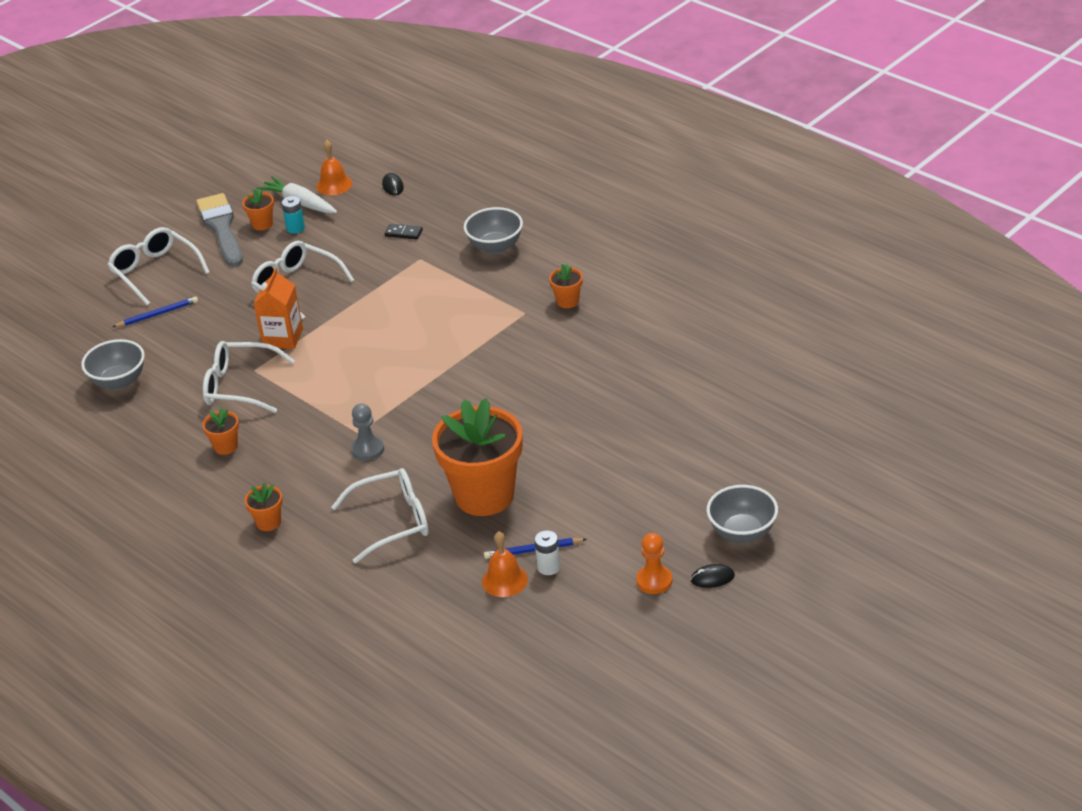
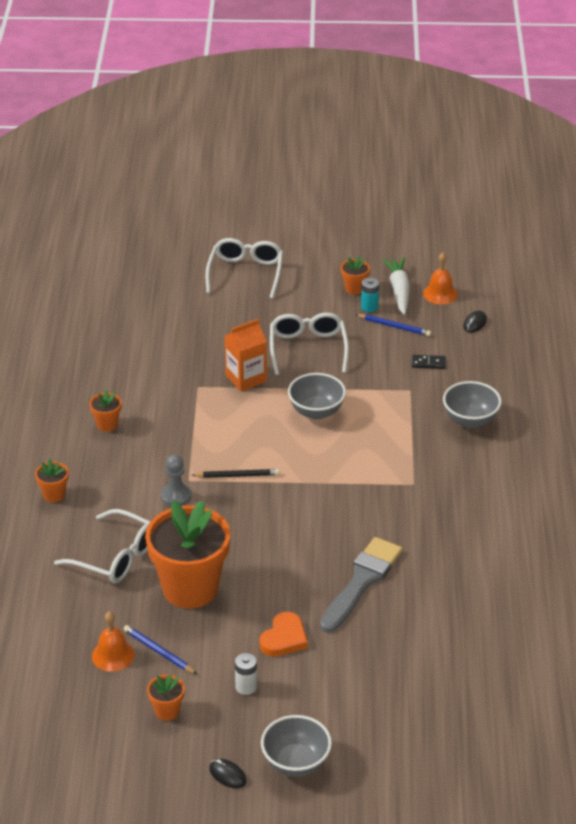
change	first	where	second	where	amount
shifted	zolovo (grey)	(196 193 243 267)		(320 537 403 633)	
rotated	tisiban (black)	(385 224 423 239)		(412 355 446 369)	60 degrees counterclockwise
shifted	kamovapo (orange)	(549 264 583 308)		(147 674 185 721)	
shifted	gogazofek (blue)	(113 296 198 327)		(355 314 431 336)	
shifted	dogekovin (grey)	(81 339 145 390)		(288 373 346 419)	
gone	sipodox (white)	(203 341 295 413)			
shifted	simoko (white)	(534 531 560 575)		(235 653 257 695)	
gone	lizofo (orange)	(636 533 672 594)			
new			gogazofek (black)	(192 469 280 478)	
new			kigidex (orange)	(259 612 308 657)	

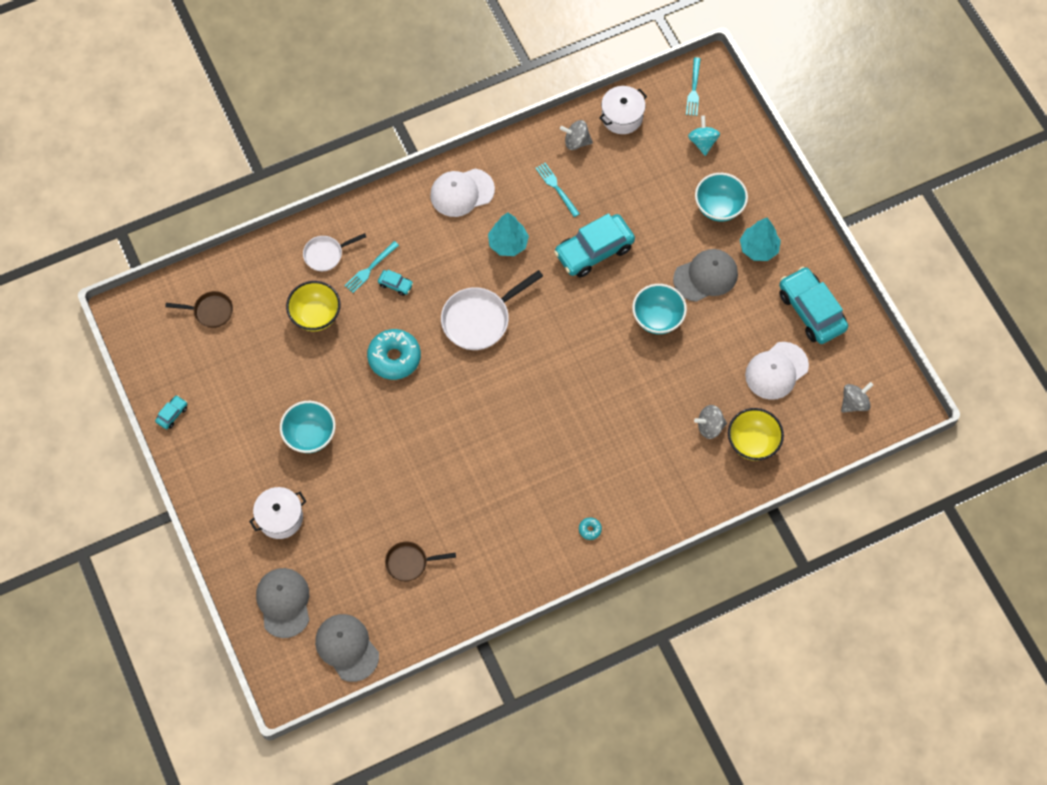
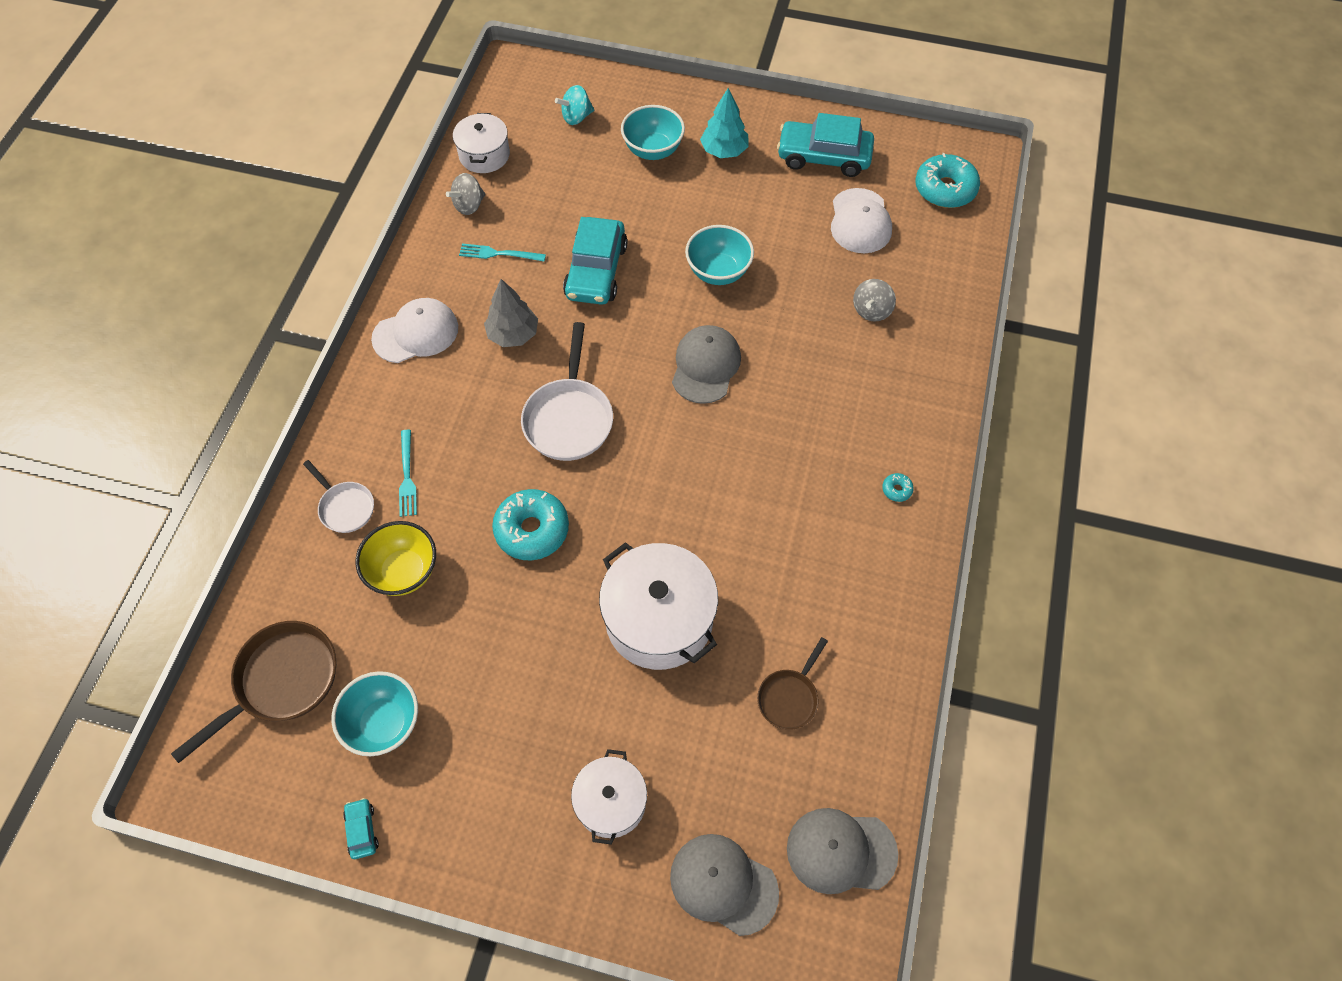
change	first	where	second	where	amount
gone	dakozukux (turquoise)	(686 57 701 116)			
rotated	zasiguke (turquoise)	(688 116 720 156)		(555 85 594 125)	60 degrees counterclockwise
rotated	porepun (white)	(430 169 495 217)		(371 298 458 363)	135 degrees counterclockwise
repainted	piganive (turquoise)	(488 212 529 256)	piganive (grey)	(484 279 538 347)	
rotated	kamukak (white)	(303 233 366 271)		(303 460 374 533)	60 degrees counterclockwise
shifted	porepun (grey)	(673 249 738 302)		(672 325 741 404)	
gone	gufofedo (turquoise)	(378 270 413 296)			
scaled	kamukak (brown)	(165 291 233 328)		(171 621 336 763)	x1.71
swapped	zasiguke (grey)	(841 382 873 413)	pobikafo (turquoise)	(915 153 980 208)	
shifted	dogekovin (turquoise)	(280 401 336 453)		(331 671 418 756)	
gone	dogekovin (yellow)	(728 408 784 461)			
new			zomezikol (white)	(599 542 718 670)	

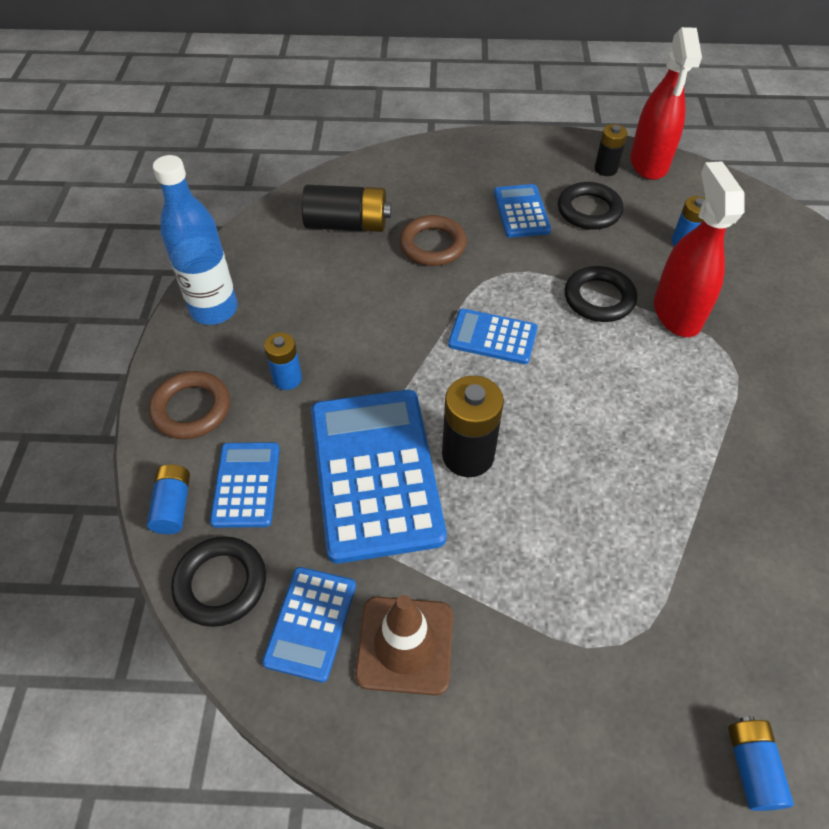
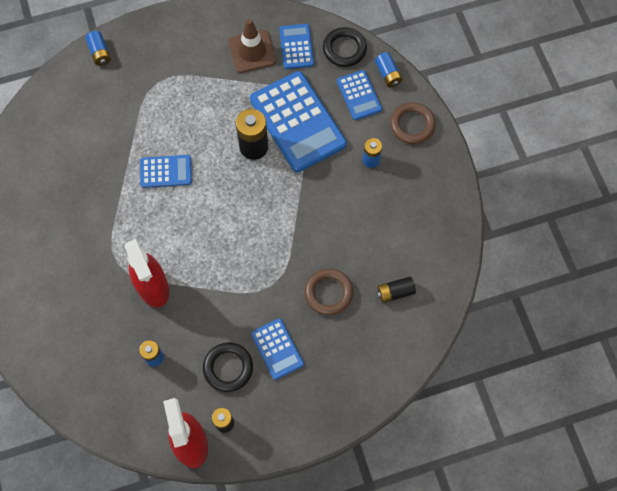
change	first	where	second	where	amount
gone	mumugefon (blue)	(153 155 238 325)			
scaled	simoko (black)	(302 185 391 232)		(377 276 416 303)	x0.60
gone	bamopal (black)	(565 266 637 322)			
shifted	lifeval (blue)	(448 308 538 364)		(140 155 192 188)	

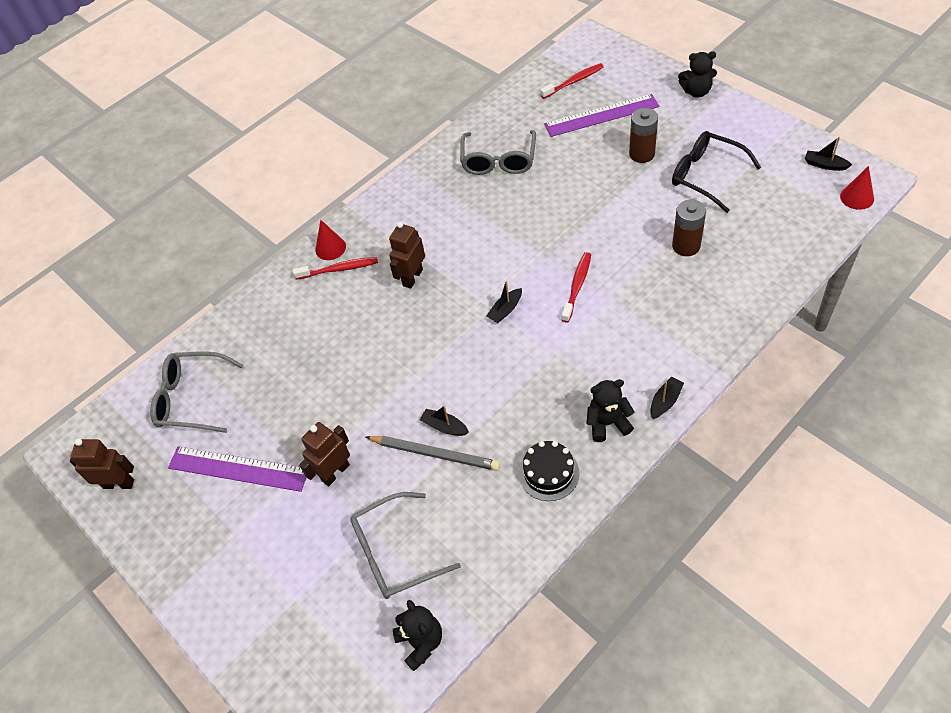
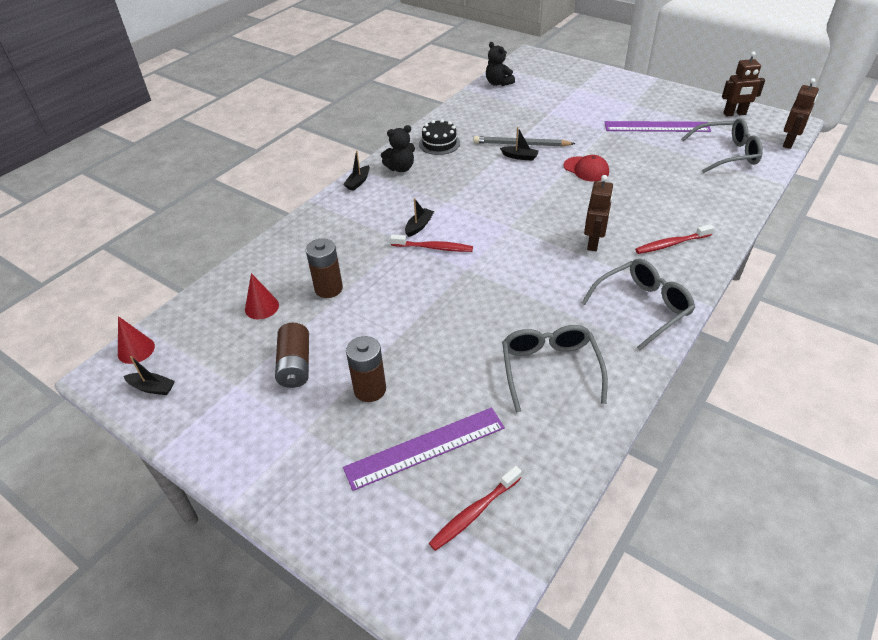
change	first	where	second	where	amount
gone	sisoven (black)	(678 51 717 98)			
swapped	sipodox (black)	(672 131 761 213)	simoko (brown)	(275 323 309 388)	
shifted	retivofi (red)	(315 220 346 260)		(245 273 279 319)	
rotated	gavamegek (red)	(562 252 591 323)		(390 234 473 252)	90 degrees counterclockwise
shifted	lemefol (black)	(486 281 522 323)		(405 198 434 237)	
shifted	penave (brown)	(299 422 350 486)		(783 78 819 149)	
shifted	sipodox (grey)	(350 492 461 599)		(582 259 695 350)	
new			porepun (red)	(564 155 609 182)	

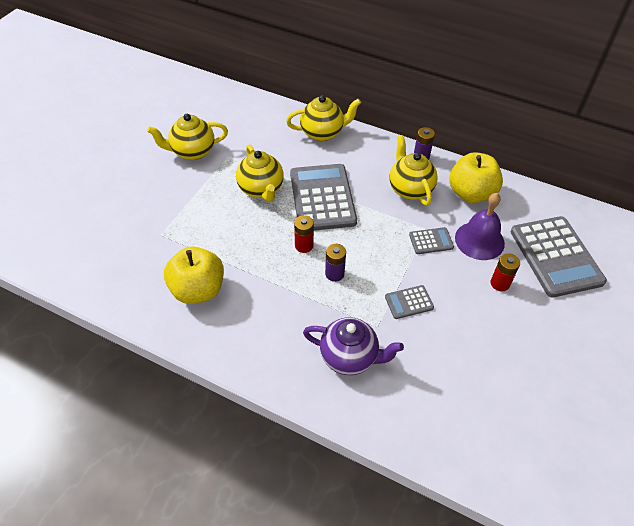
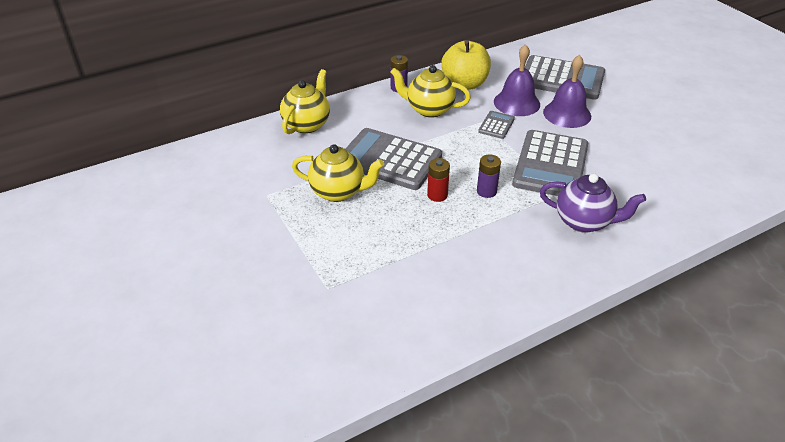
change	first	where	second	where	amount
gone	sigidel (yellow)	(147 114 228 160)			
gone	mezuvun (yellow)	(164 247 224 304)			
swapped	simoko (red)	(491 253 520 291)	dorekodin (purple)	(543 55 591 128)	
scaled	lifeval (grey)	(385 285 434 319)		(512 130 588 196)	x2.20
rotated	sigidel (purple)	(303 317 404 375)		(540 173 646 233)	60 degrees clockwise

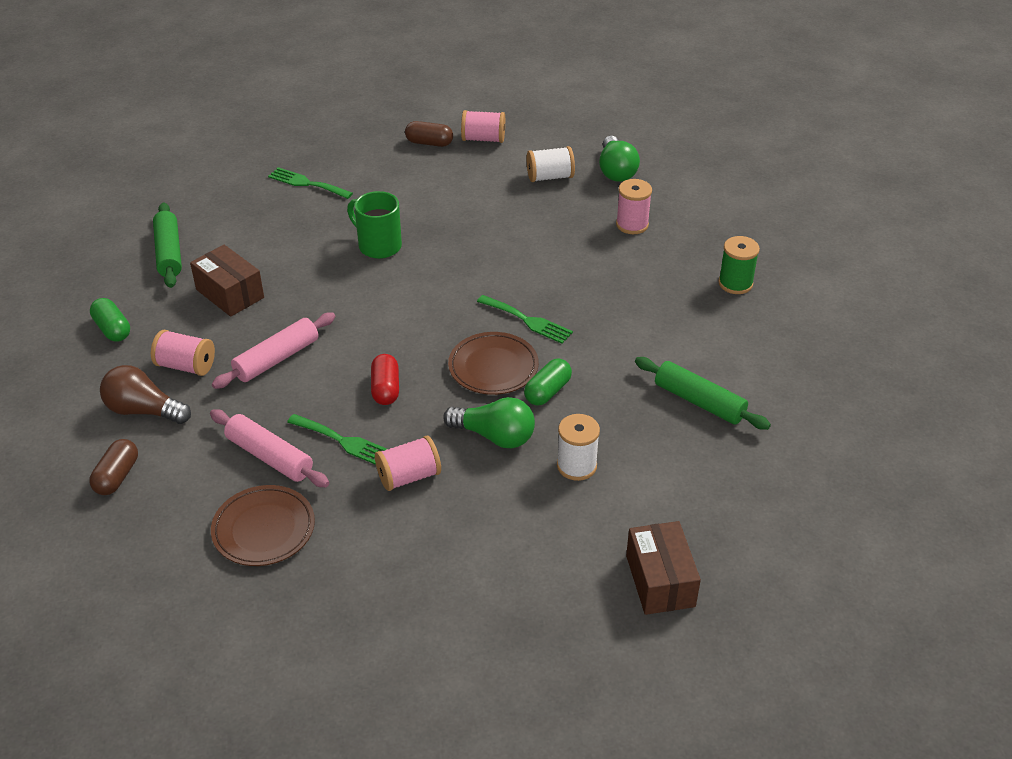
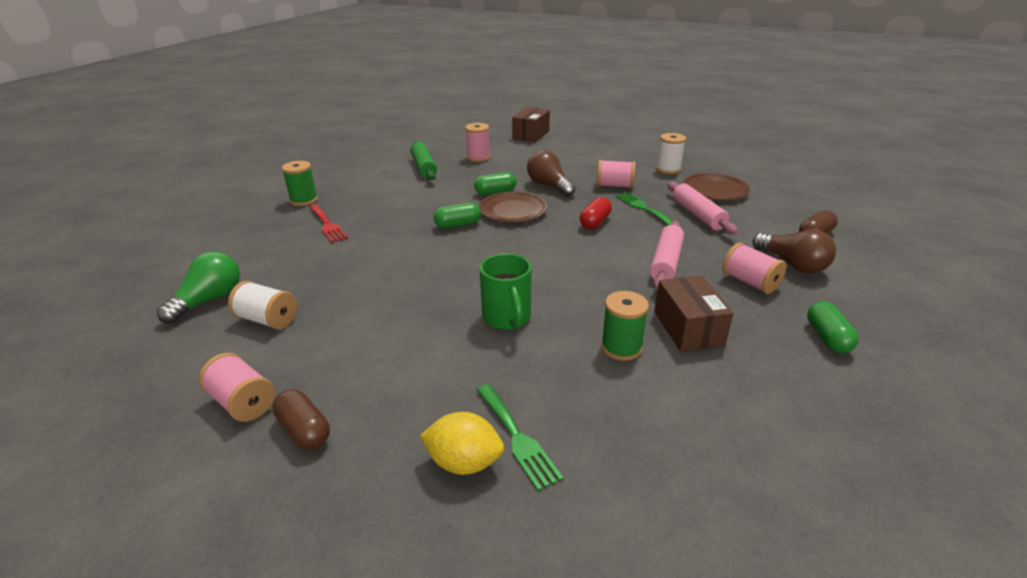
change	first	where	second	where	amount
shifted	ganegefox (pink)	(616 179 652 234)		(465 123 490 162)	
gone	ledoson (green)	(153 203 182 288)			
swapped	dakozukux (green)	(477 295 573 344)	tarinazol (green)	(434 203 481 228)	
rotated	ledoson (pink)	(212 312 335 389)		(650 221 684 290)	60 degrees counterclockwise
repainted	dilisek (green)	(443 397 535 448)	dilisek (brown)	(527 150 576 197)	
shifted	ganegefox (white)	(557 414 600 481)		(656 133 686 174)	
new			dakozukux (red)	(309 204 348 243)	
new			ganegefox (green)	(601 291 649 361)	
new			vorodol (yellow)	(420 412 504 475)	

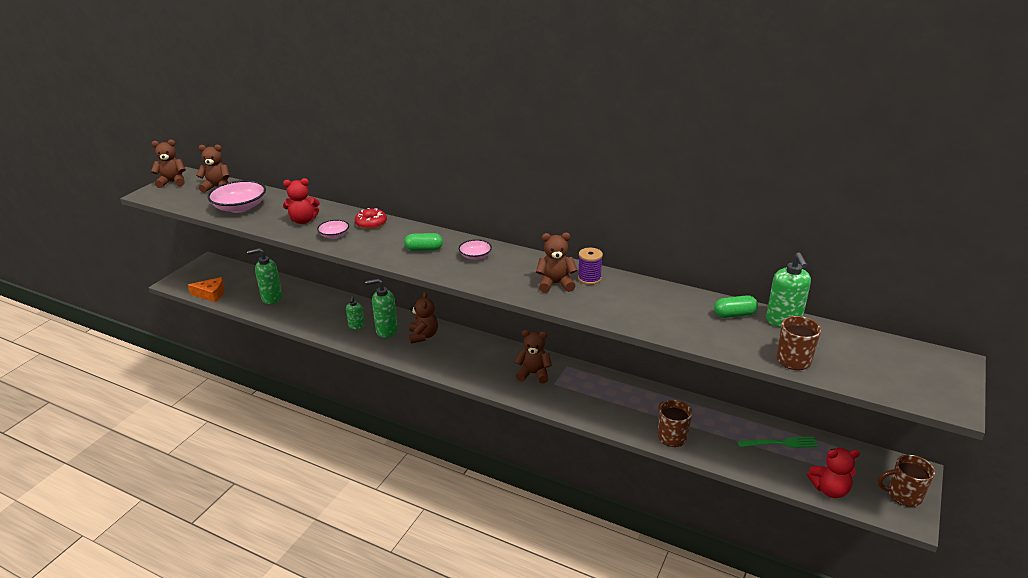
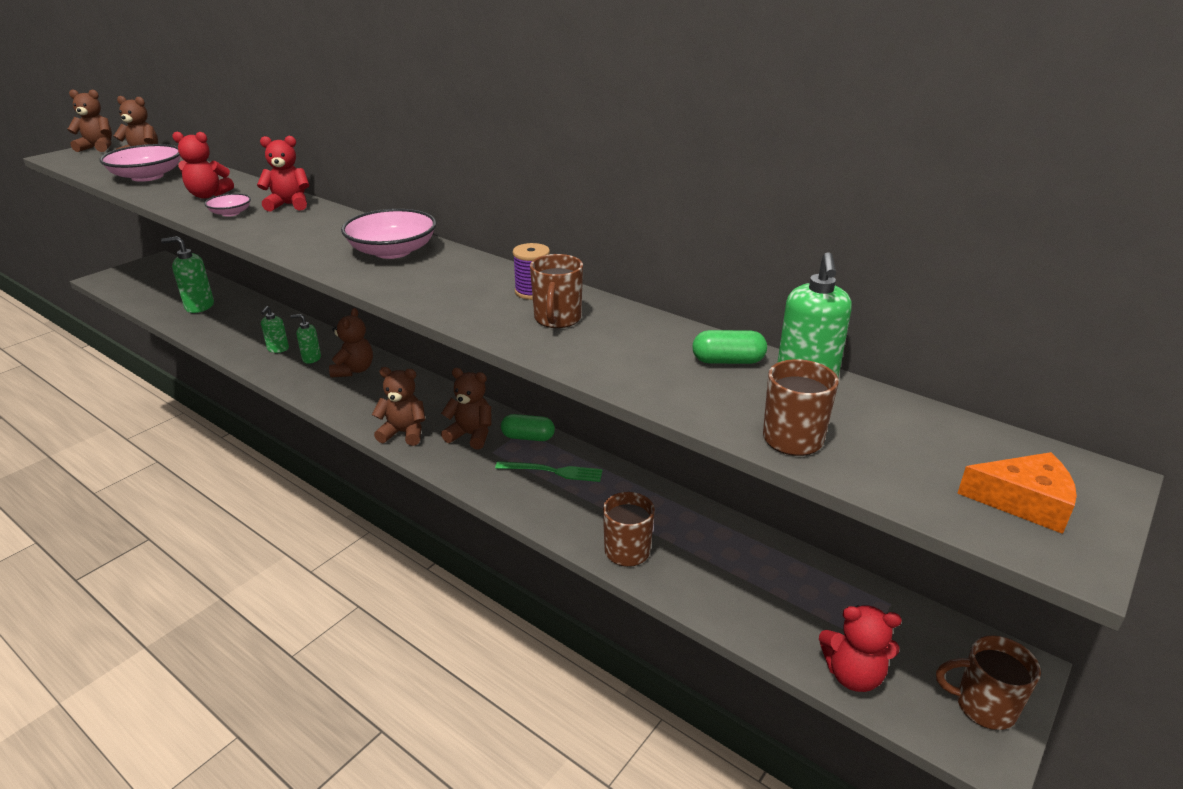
change	first	where	second	where	amount
swapped	pobikafo (red)	(355 208 387 229)	sisoven (red)	(257 136 310 211)	
shifted	tarinazol (green)	(404 233 443 251)		(501 414 555 441)	
shifted	sisoven (brown)	(536 233 578 293)		(372 367 426 446)	
scaled	dogekovin (pink)	(459 240 492 260)		(341 209 437 259)	x1.90
shifted	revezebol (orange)	(188 277 225 302)		(957 452 1077 534)	
scaled	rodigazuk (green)	(365 278 398 338)		(290 314 321 364)	x0.60
shifted	dakozukux (green)	(737 437 818 448)		(495 461 603 482)	
new			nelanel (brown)	(530 254 583 328)	

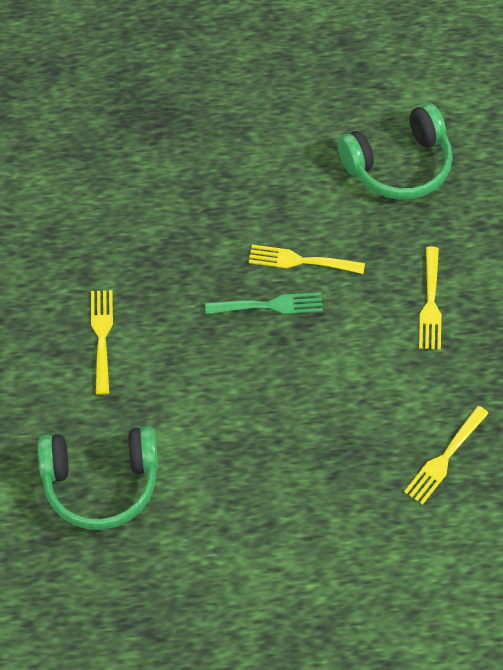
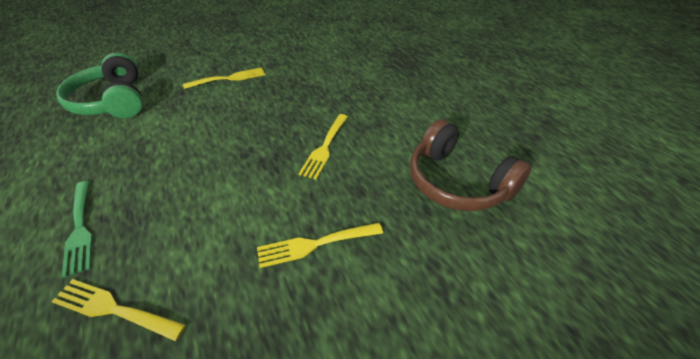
change	first	where	second	where	amount
repainted	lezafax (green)	(338 103 452 200)	lezafax (brown)	(410 119 531 211)	
rotated	dakozukux (yellow)	(249 245 365 274)		(299 114 348 180)	150 degrees counterclockwise
shifted	dakozukux (green)	(205 292 323 314)		(62 181 92 278)	

